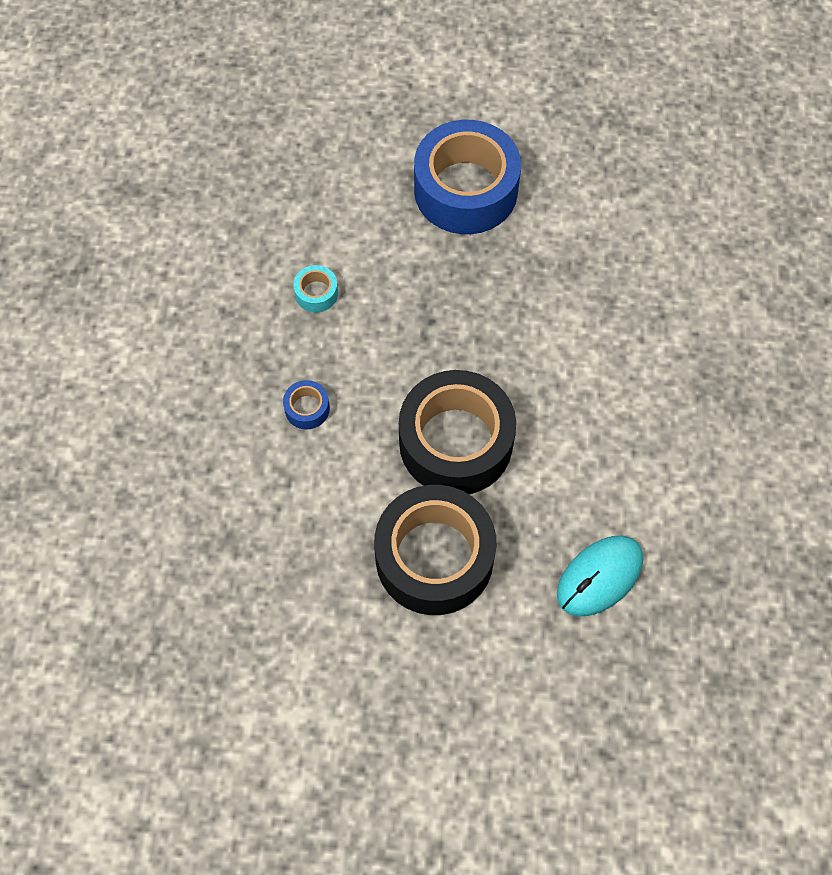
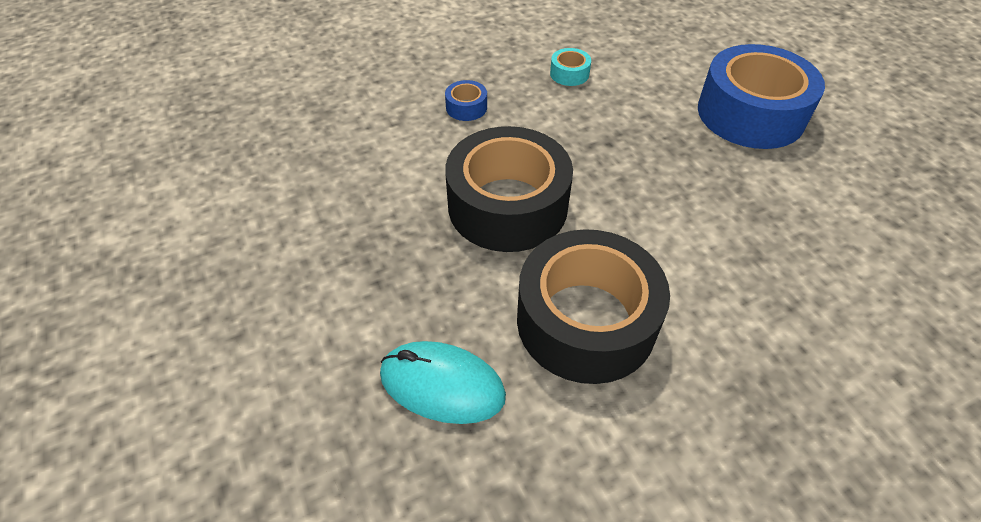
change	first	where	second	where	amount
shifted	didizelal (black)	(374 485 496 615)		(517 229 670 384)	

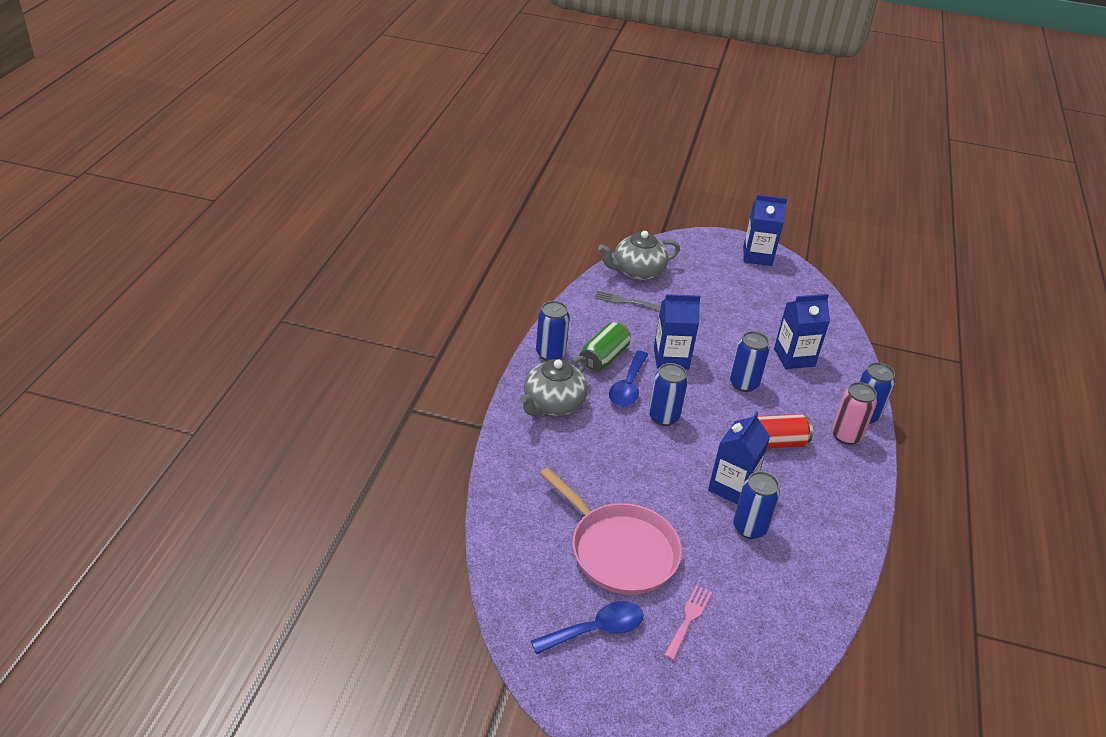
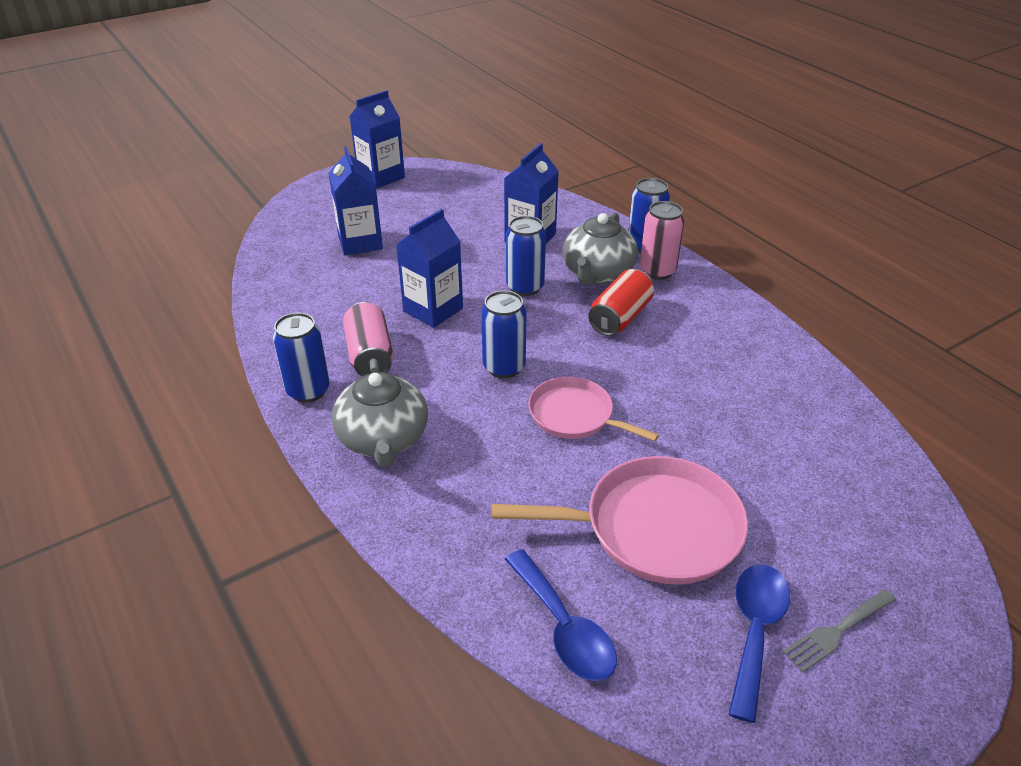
change	first	where	second	where	amount
shifted	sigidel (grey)	(598 231 680 280)		(563 212 638 285)	
shifted	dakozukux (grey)	(594 290 661 311)		(783 589 896 673)	
repainted	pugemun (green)	(579 322 631 373)	pugemun (pink)	(343 302 393 376)	
shifted	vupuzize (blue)	(609 351 648 407)		(505 549 617 681)	
shifted	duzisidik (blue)	(708 411 770 505)		(329 146 383 255)	
gone	pugemun (blue)	(733 471 780 539)			
gone	dakozukux (pink)	(664 585 712 660)			
new			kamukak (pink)	(528 377 659 441)	

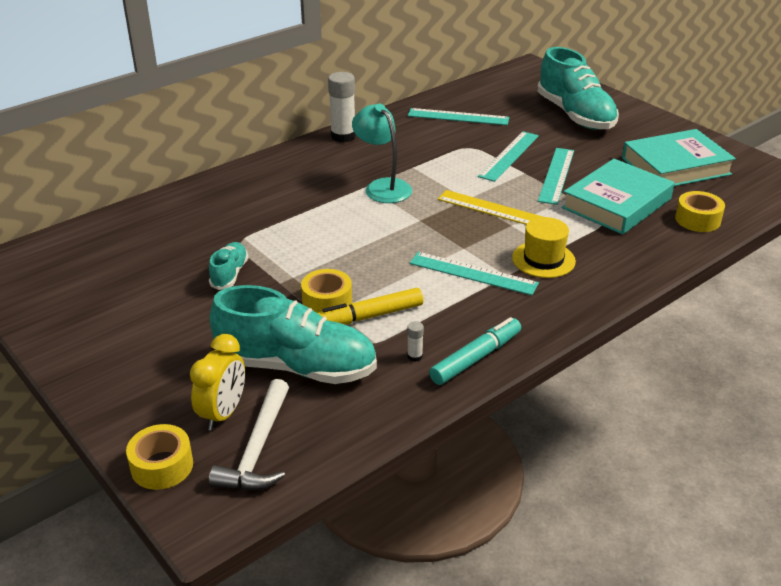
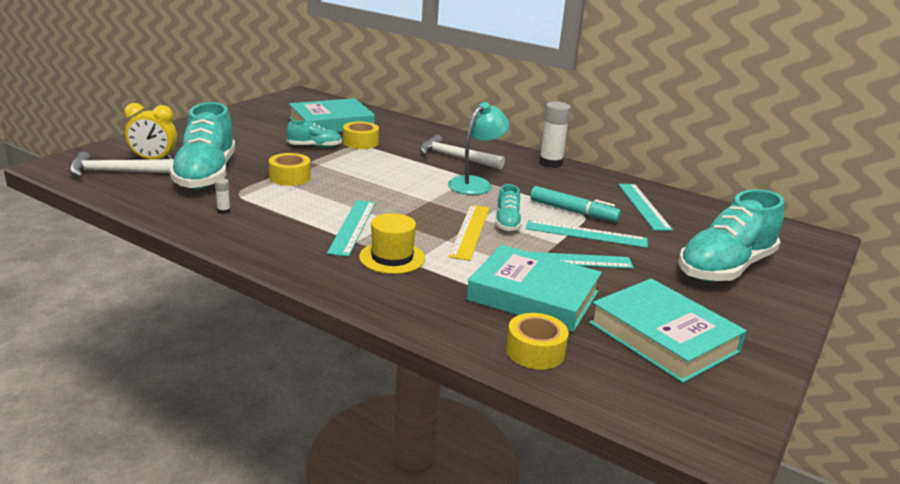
change	first	where	second	where	amount
gone	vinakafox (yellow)	(318 288 423 325)			
shifted	vinakafox (turquoise)	(429 317 521 385)		(530 186 621 222)	
shifted	didizelal (yellow)	(126 424 193 490)		(343 122 379 149)	
new			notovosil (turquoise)	(289 98 375 132)	
new			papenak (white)	(420 135 505 170)	
new			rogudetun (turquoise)	(495 184 522 231)	

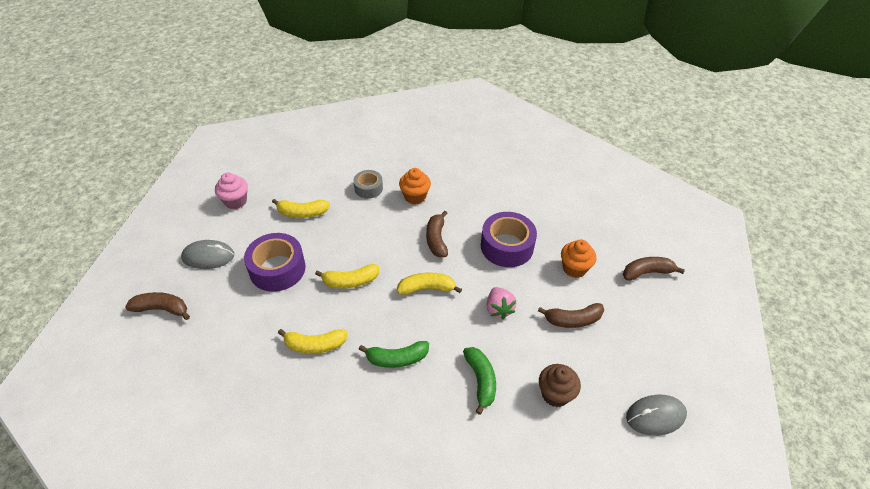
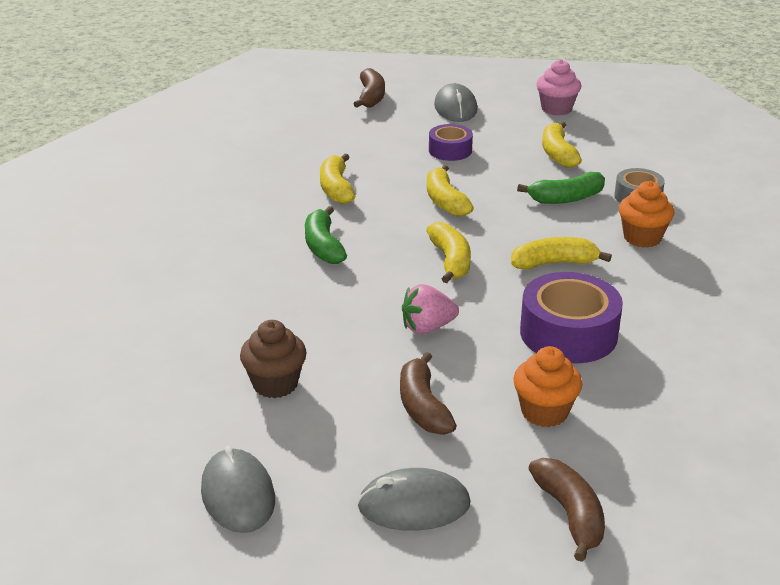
change	first	where	second	where	amount
repainted	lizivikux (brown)	(426 211 448 257)	lizivikux (yellow)	(511 237 612 270)	
scaled	didizelal (purple)	(244 233 306 292)		(429 124 473 161)	x0.58
shifted	lizivikux (green)	(463 347 496 415)		(517 172 605 204)	
new			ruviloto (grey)	(357 468 470 531)	

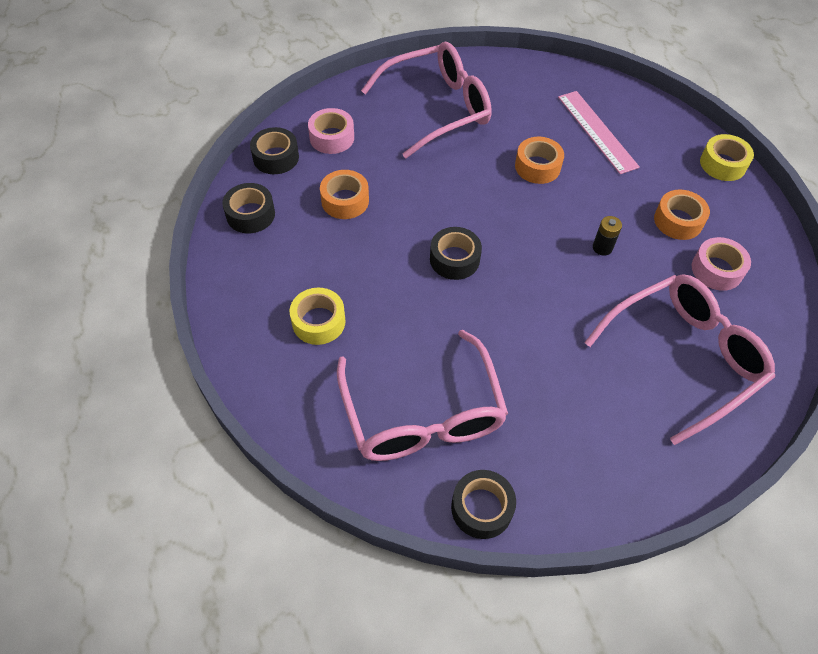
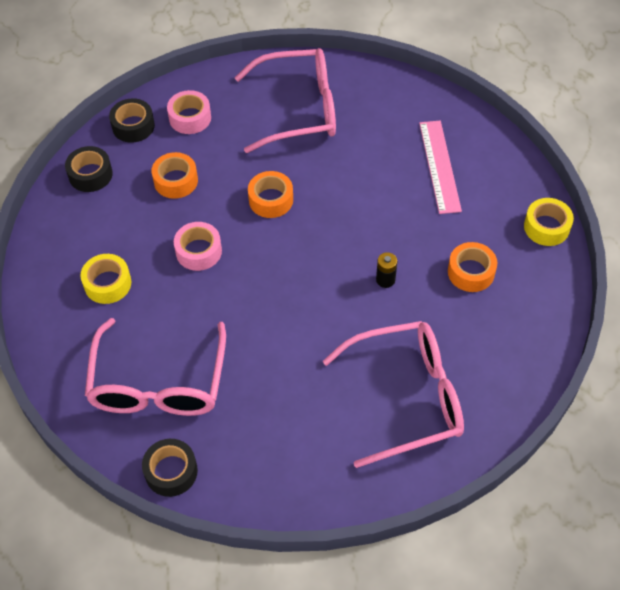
change	first	where	second	where	amount
shifted	didizelal (orange)	(515 137 564 184)		(248 171 293 218)	
gone	didizelal (black)	(430 227 482 280)			
shifted	didizelal (pink)	(692 237 751 291)		(174 222 222 271)	

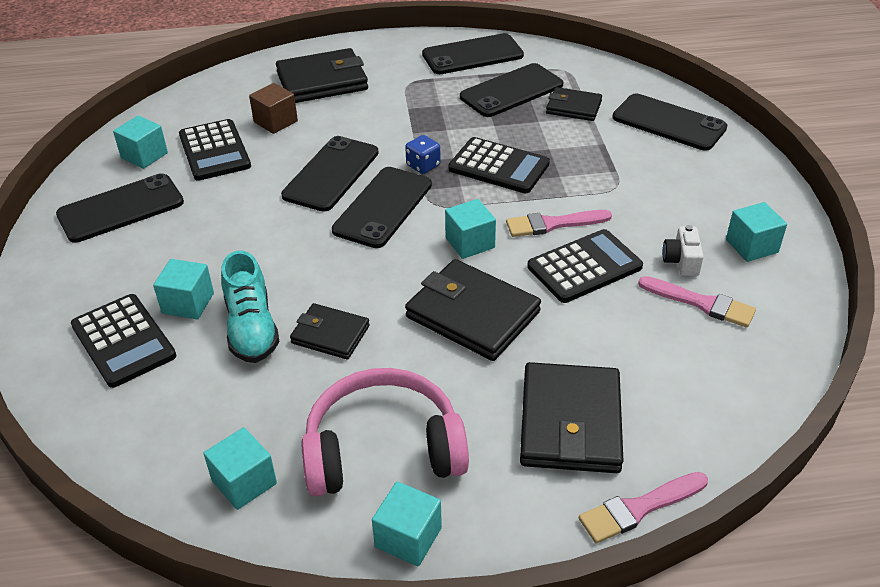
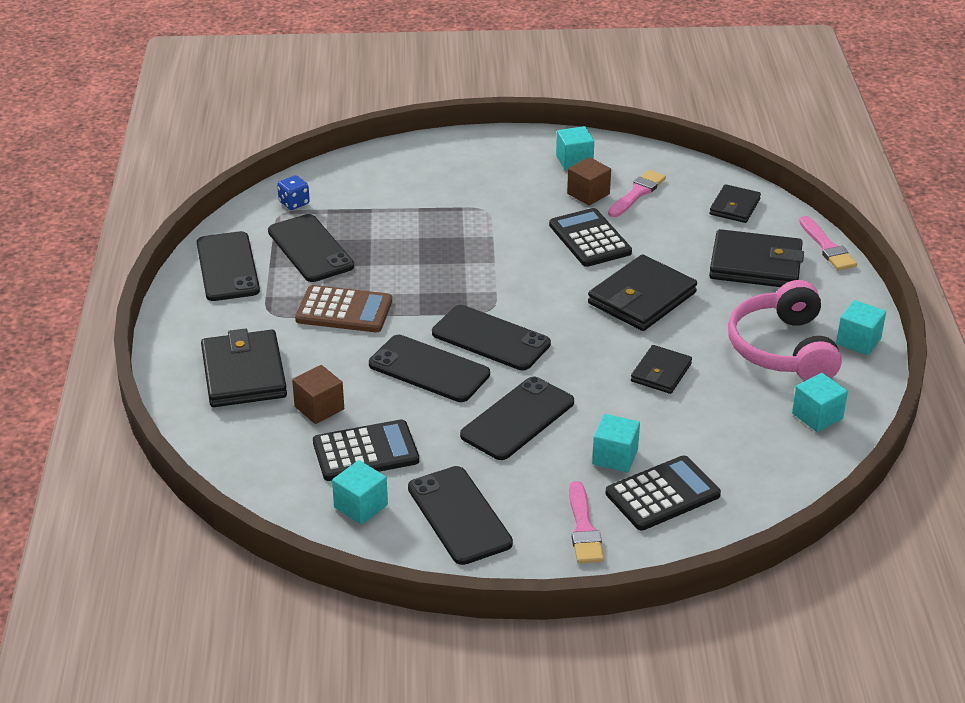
change	first	where	second	where	amount
shifted	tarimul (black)	(546 87 602 121)		(710 184 761 223)	
shifted	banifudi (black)	(613 93 728 151)		(460 376 574 460)	
shifted	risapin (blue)	(405 135 441 174)		(277 175 310 210)	
gone	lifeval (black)	(449 137 550 193)			
gone	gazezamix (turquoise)	(445 199 496 259)			
shifted	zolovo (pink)	(506 210 612 237)		(569 481 604 563)	
swapped	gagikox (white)	(663 225 704 276)	gazezamix (brown)	(567 157 611 205)	
gone	rogudetun (turquoise)	(221 251 279 363)			
new			lifeval (brown)	(295 285 392 332)	

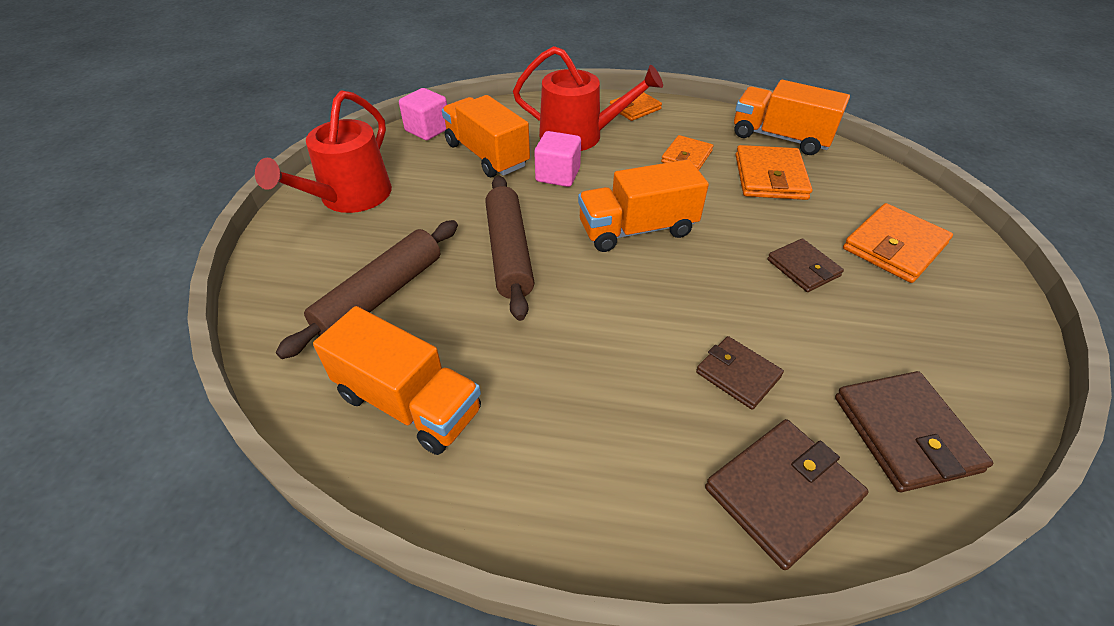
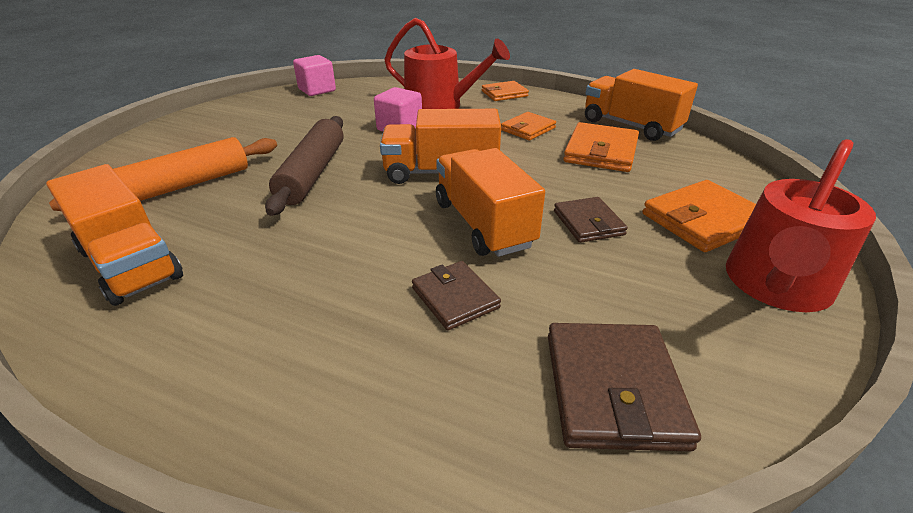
change	first	where	second	where	amount
shifted	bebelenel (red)	(255 90 392 213)		(726 139 876 312)	
shifted	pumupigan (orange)	(442 95 530 177)		(436 148 545 257)	
repainted	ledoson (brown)	(276 220 458 359)	ledoson (orange)	(49 137 277 211)	
gone	tarimul (brown)	(705 419 869 570)			

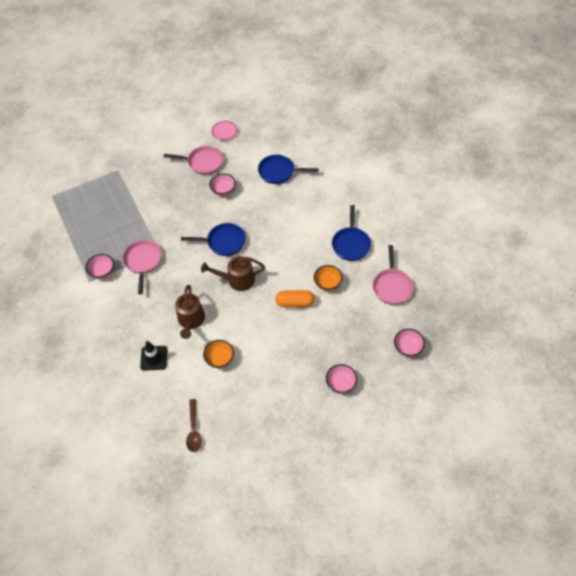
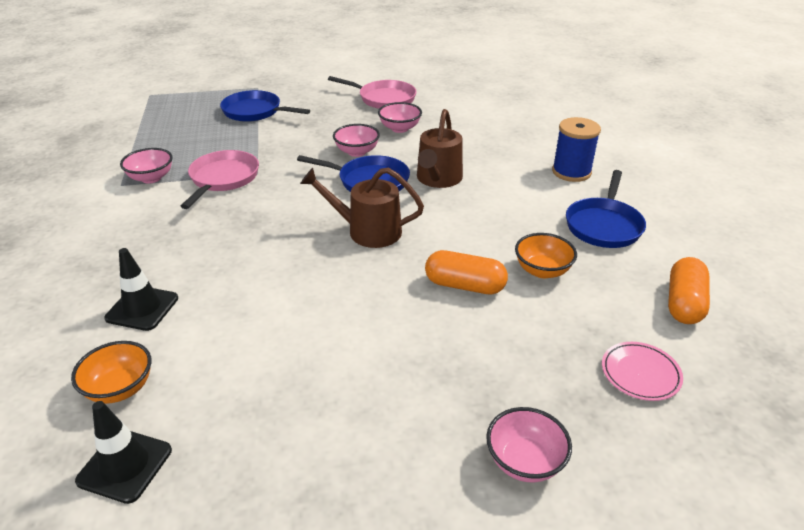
change	first	where	second	where	amount
shifted	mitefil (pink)	(211 121 238 141)		(602 342 683 401)	
shifted	kamukak (blue)	(258 154 318 184)		(220 90 310 122)	
swapped	kamukak (pink)	(373 245 414 305)	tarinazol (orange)	(668 257 710 324)	
shifted	bebelenel (brown)	(175 285 205 339)		(417 109 463 188)	
shifted	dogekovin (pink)	(394 329 425 357)		(333 124 380 157)	
shifted	dogekovin (orange)	(203 340 234 368)		(71 341 151 404)	
swapped	vupuzize (brown)	(186 399 202 452)	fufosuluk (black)	(75 401 172 504)	
new			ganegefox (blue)	(552 117 601 182)	

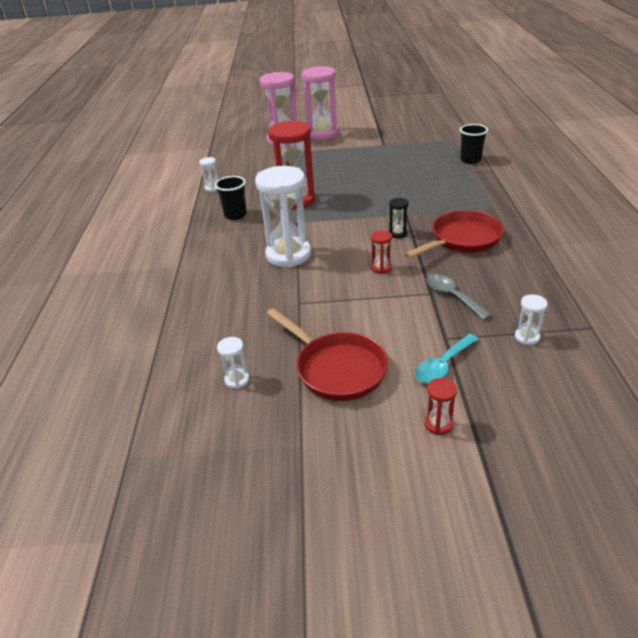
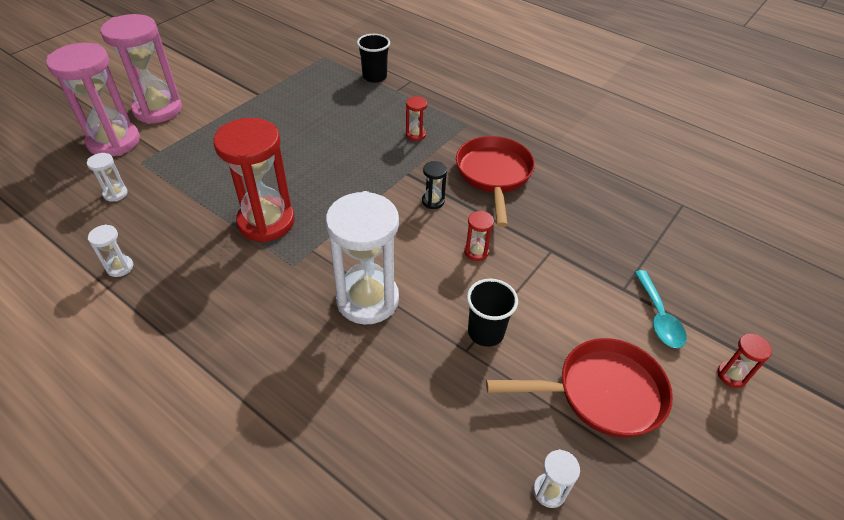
change	first	where	second	where	amount
shifted	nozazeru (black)	(215 176 247 220)		(467 279 518 347)	
gone	vupuzize (grey)	(426 274 492 320)			
shifted	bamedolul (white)	(515 294 548 345)		(87 153 128 202)	
new			bamedolul (red)	(406 96 427 141)	

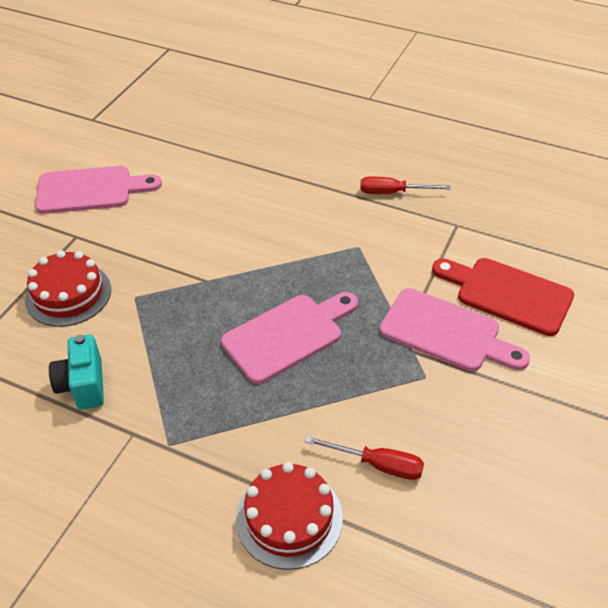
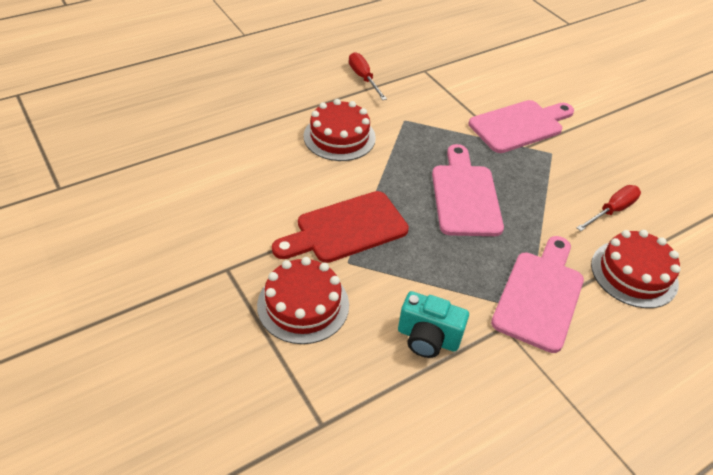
change	first	where	second	where	amount
shifted	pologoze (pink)	(35 166 162 214)		(491 236 584 353)	
rotated	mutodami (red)	(360 177 450 194)		(349 52 387 100)	120 degrees clockwise
shifted	pologoze (red)	(432 258 574 336)		(272 191 409 263)	
new			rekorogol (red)	(304 99 376 161)	

